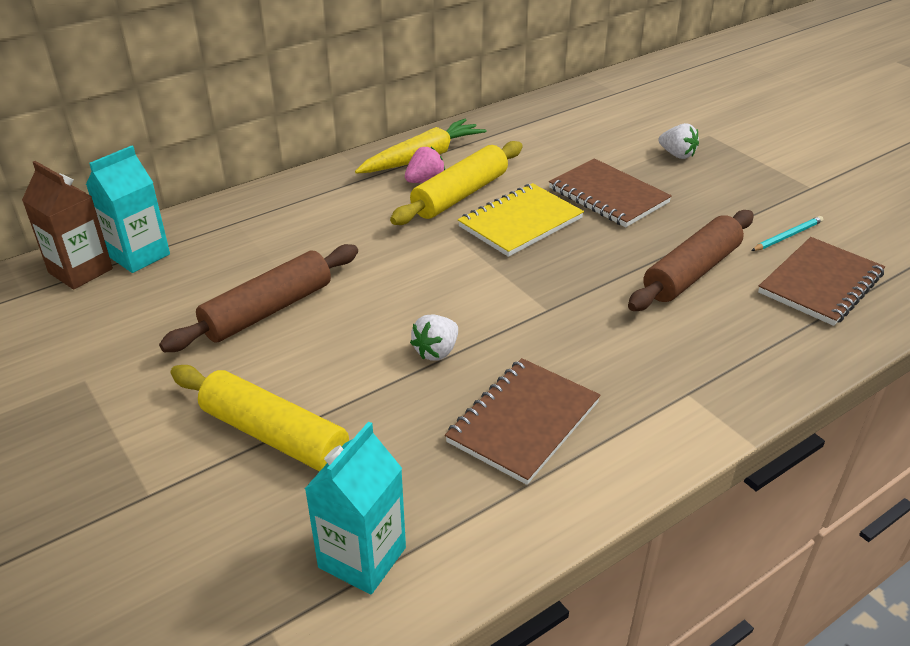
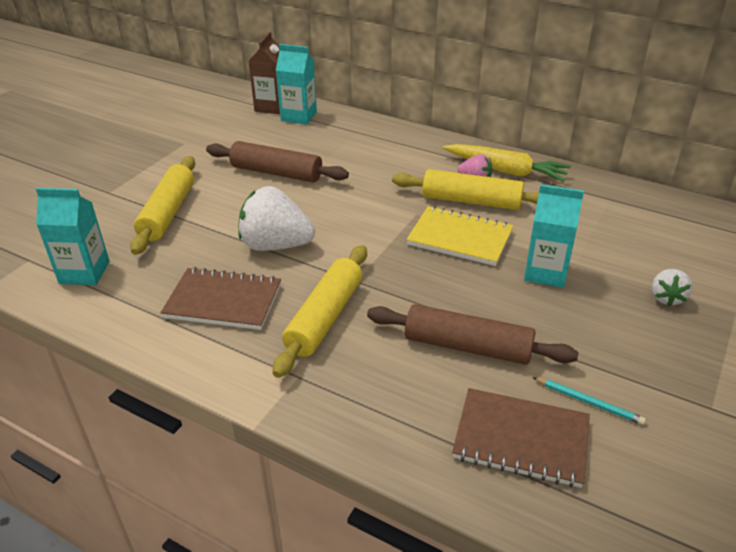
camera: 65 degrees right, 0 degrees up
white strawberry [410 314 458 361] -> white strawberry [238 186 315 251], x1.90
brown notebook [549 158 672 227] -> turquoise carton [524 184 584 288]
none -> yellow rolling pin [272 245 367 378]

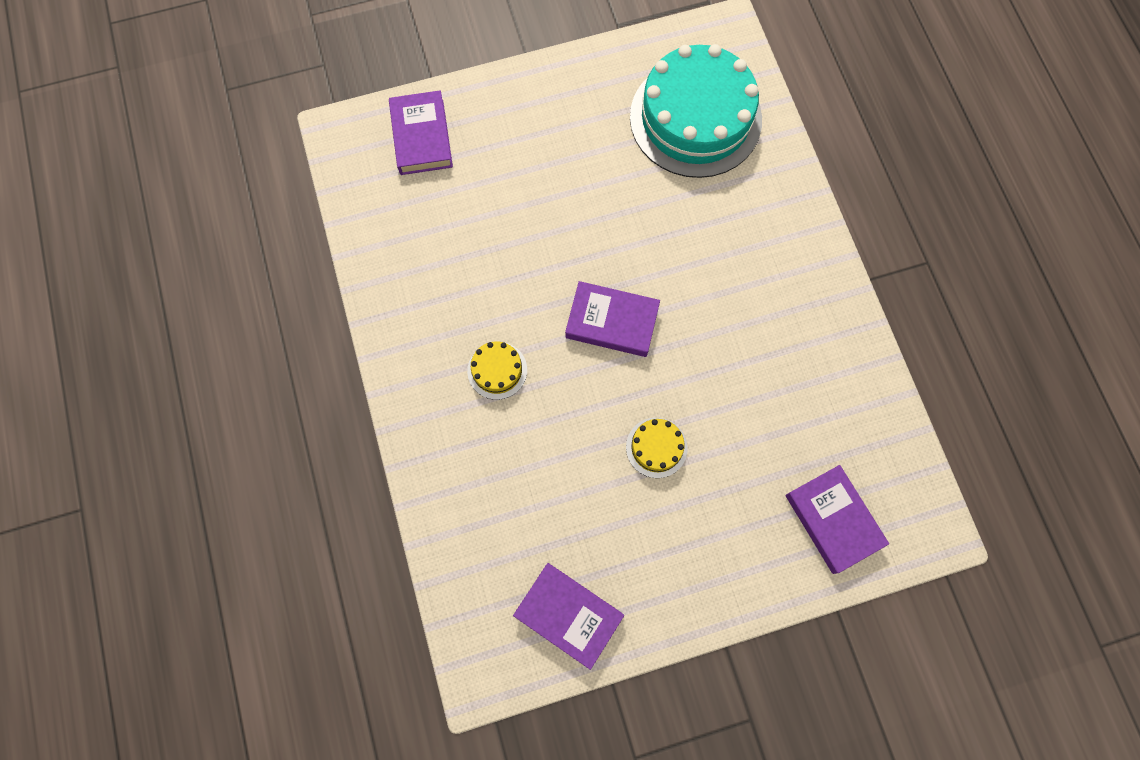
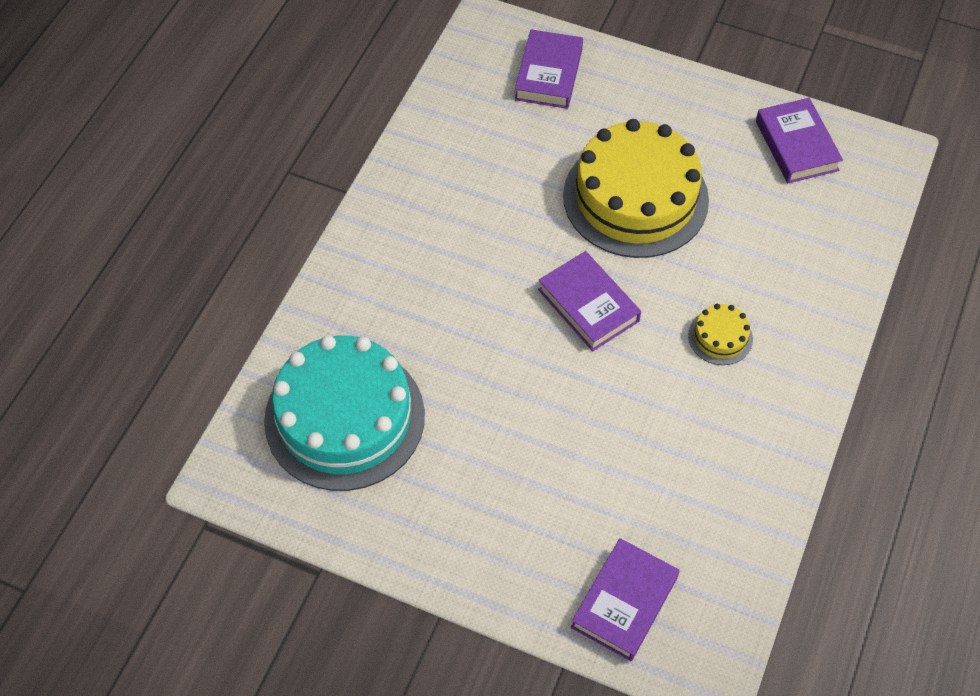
camera: 140 degrees left, 15 degrees down
yellow cake [626 418 687 478] -> yellow cake [563 119 709 258], x2.40

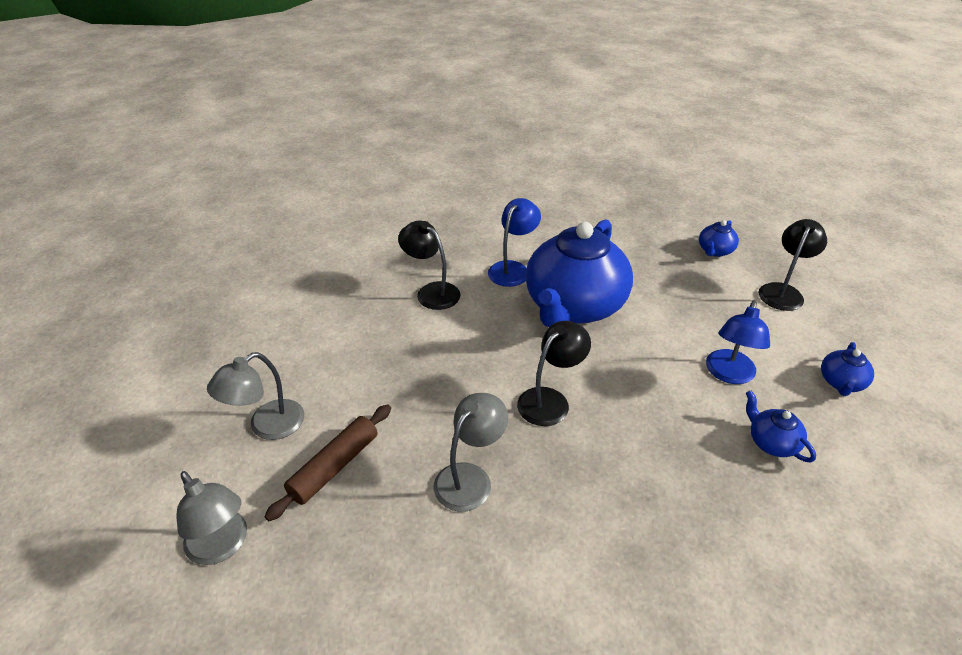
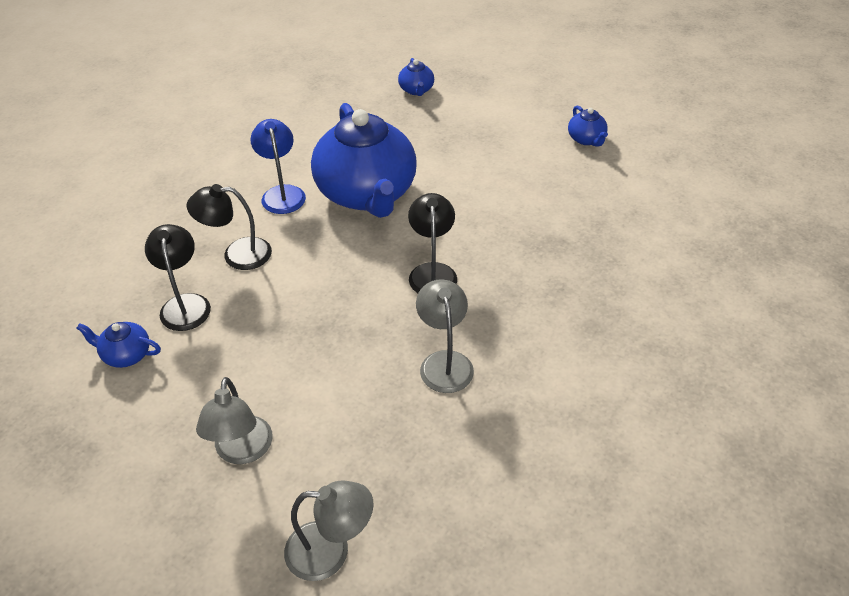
camera: 45 degrees left, 5 degrees up
brown rolling pin [264 404 391 521] -> none
blue lamp [706 300 770 384] -> none
blue teapot [746 390 816 463] -> blue teapot [76 322 161 368], move
black lamp [759 219 827 311] -> black lamp [145 224 211 331], move

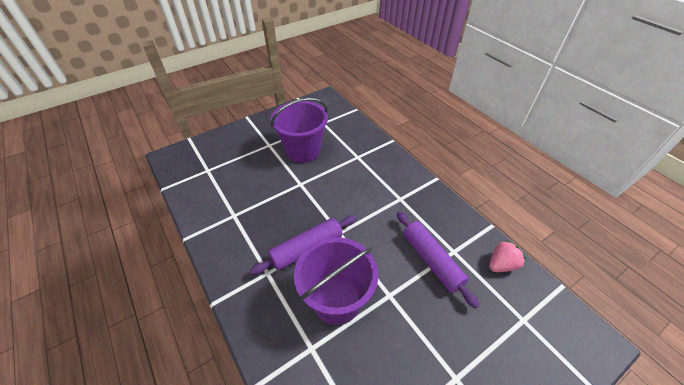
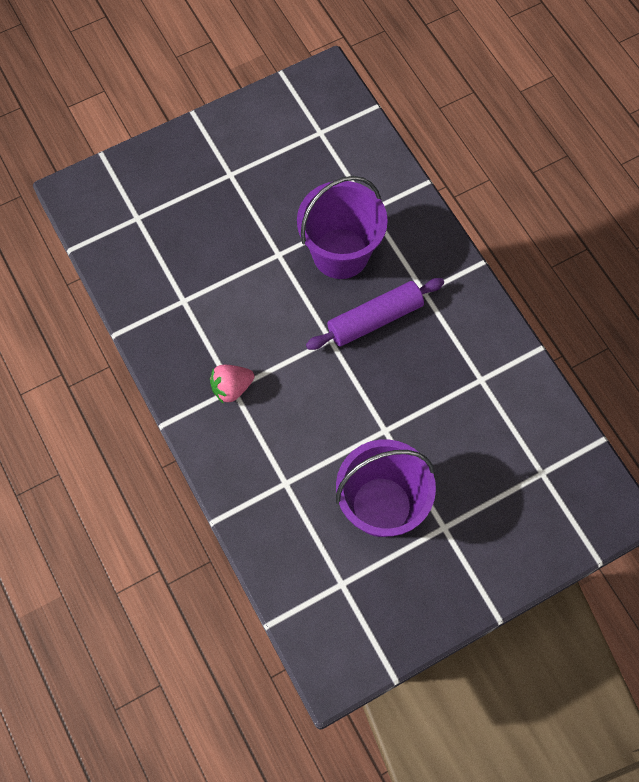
camera: 175 degrees left, 20 degrees up
purple rolling pin [397 211 479 309] -> none
pink strawberry [489 240 526 272] -> pink strawberry [210 365 255 404], move

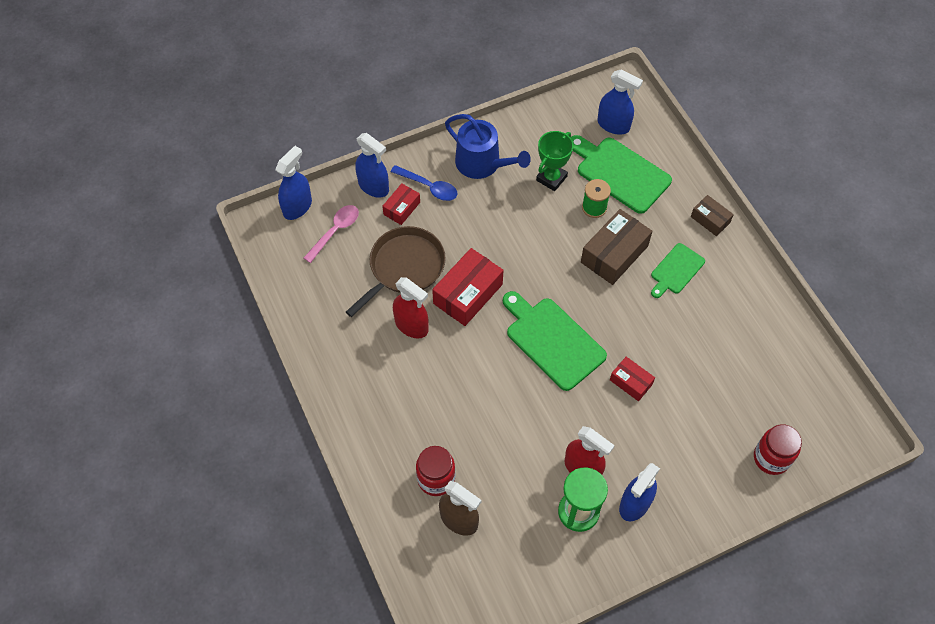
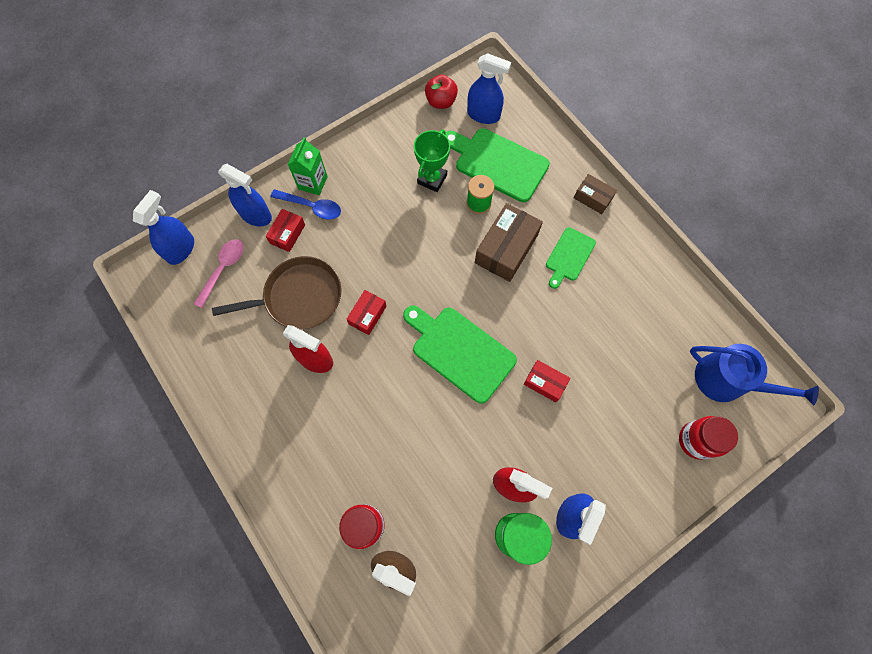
camera: 10 degrees left, 10 degrees up
brown pan [346 226 446 317] -> brown pan [212 256 341 329], 45 degrees clockwise
red box [432 248 504 326] -> red box [347 290 387 335], x0.56
blue watering can [445 114 531 179] -> blue watering can [690 344 819 405], move
none -> green carton [288 137 328 195]
none -> red apple [425 75 458 109]

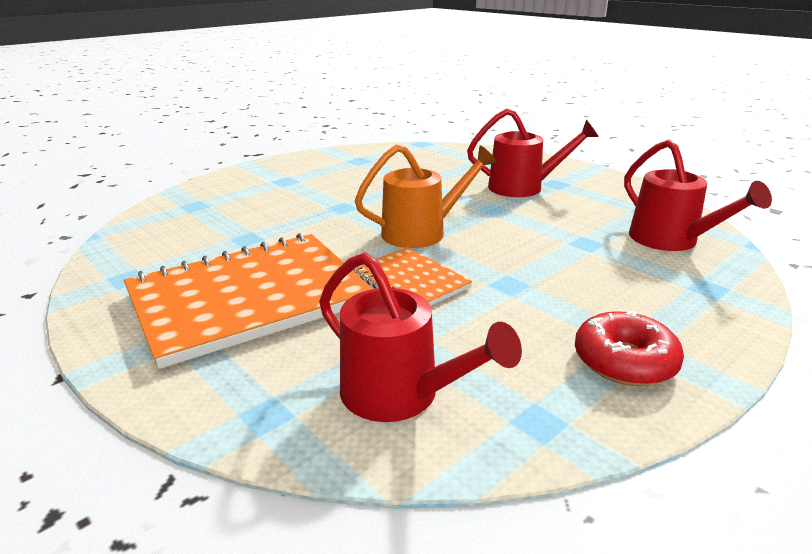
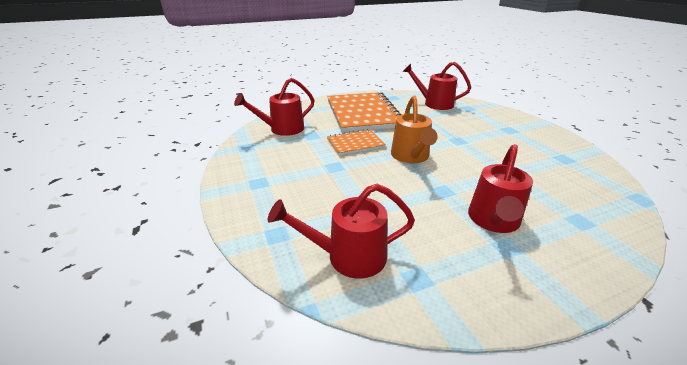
camera: 110 degrees right, 5 degrees up
red donut [575 311 684 386] -> none
none -> red watering can [402 62 471 110]

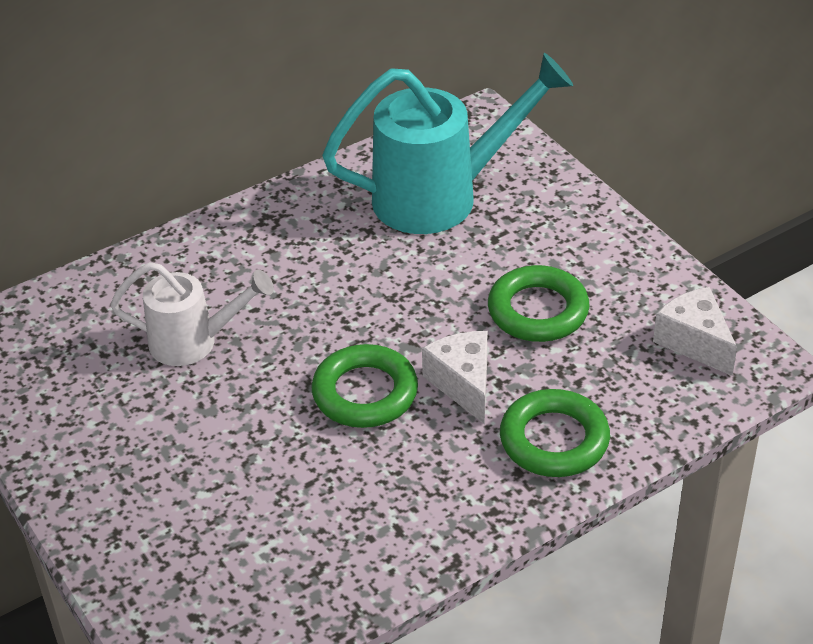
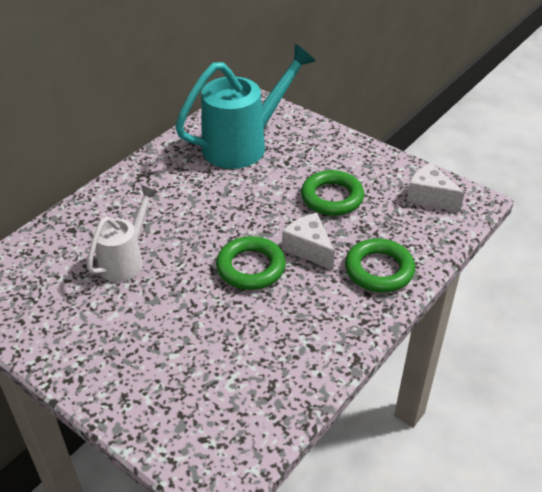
camera: 20 degrees left, 0 degrees up
white watering can [111 262 274 366] -> white watering can [87 185 158 282], 45 degrees counterclockwise

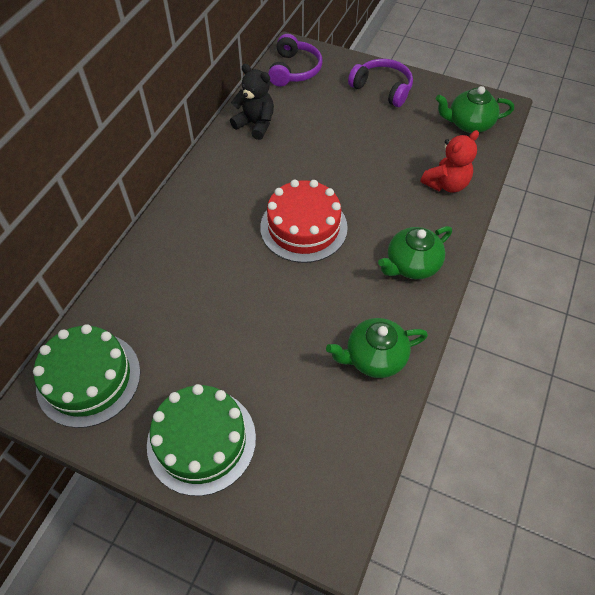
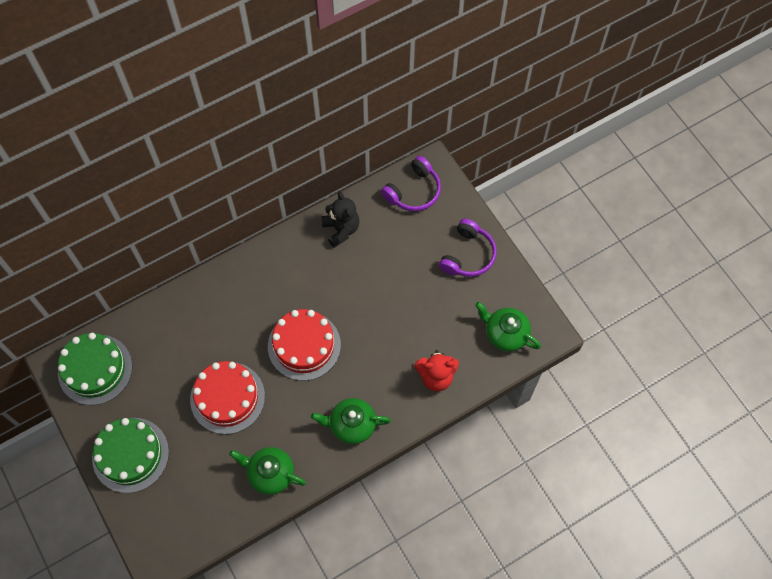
camera: 35 degrees right, 10 degrees up
purple headphones [348 59 413 107] -> purple headphones [439 219 497 277], 45 degrees clockwise
none -> red cake [190 361 265 434]

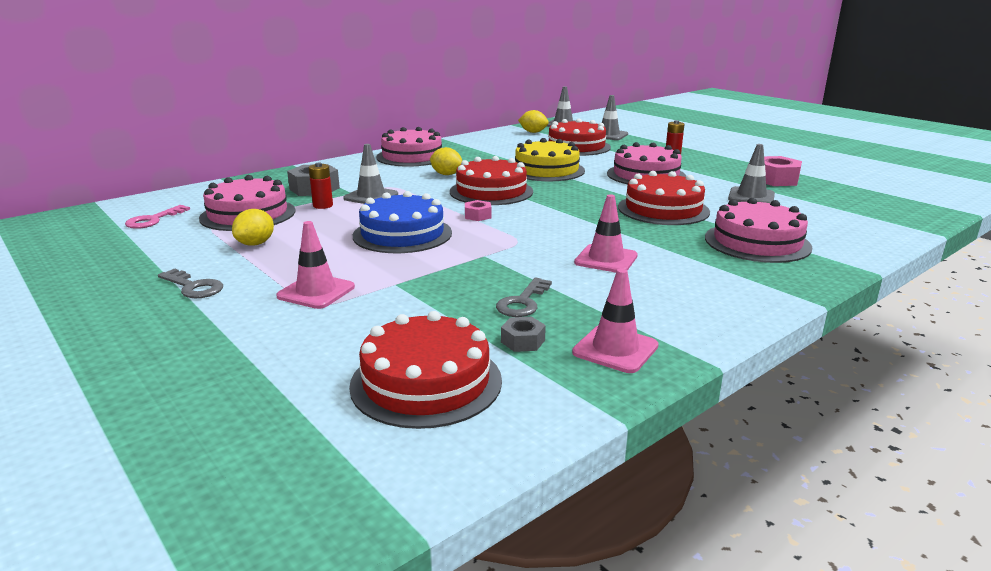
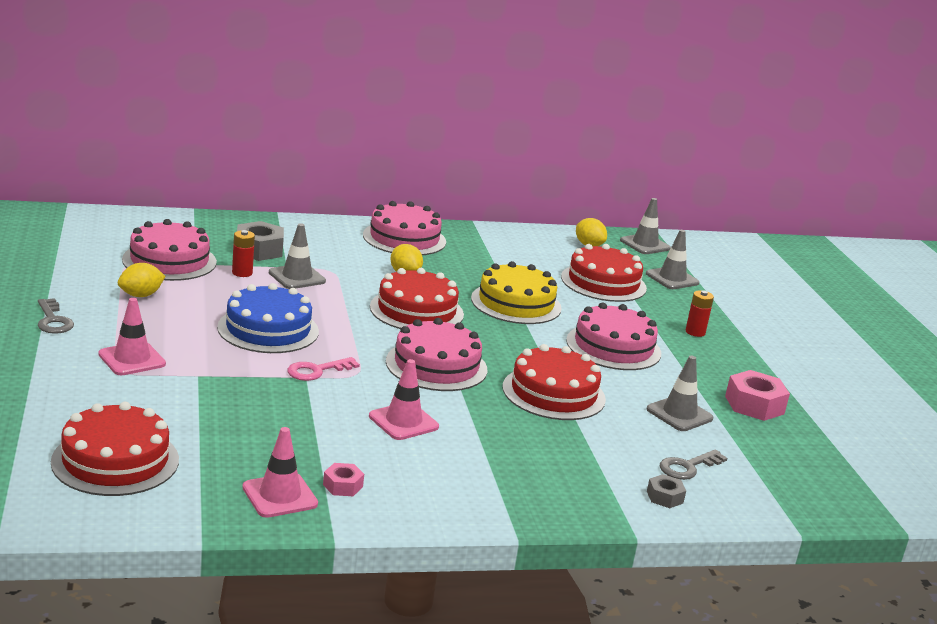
camera: 25 degrees right, 0 degrees up
pink key [125 205 190 229] -> pink key [287 357 360 381], move
pink nut [465 200 491 221] -> pink nut [323 463 364 496], move
grey key [496 278 552 317] -> grey key [660 449 728 480], move
grey nut [501 317 546 352] -> grey nut [647 474 686 508], move
pink cake [705 198 812 263] -> pink cake [386 318 488 391], move

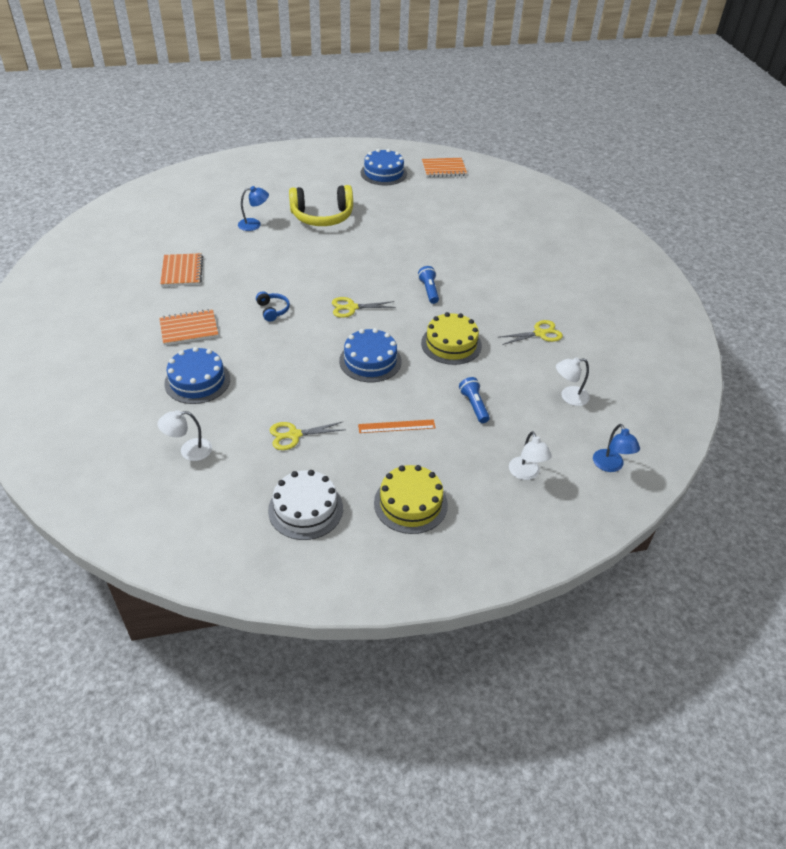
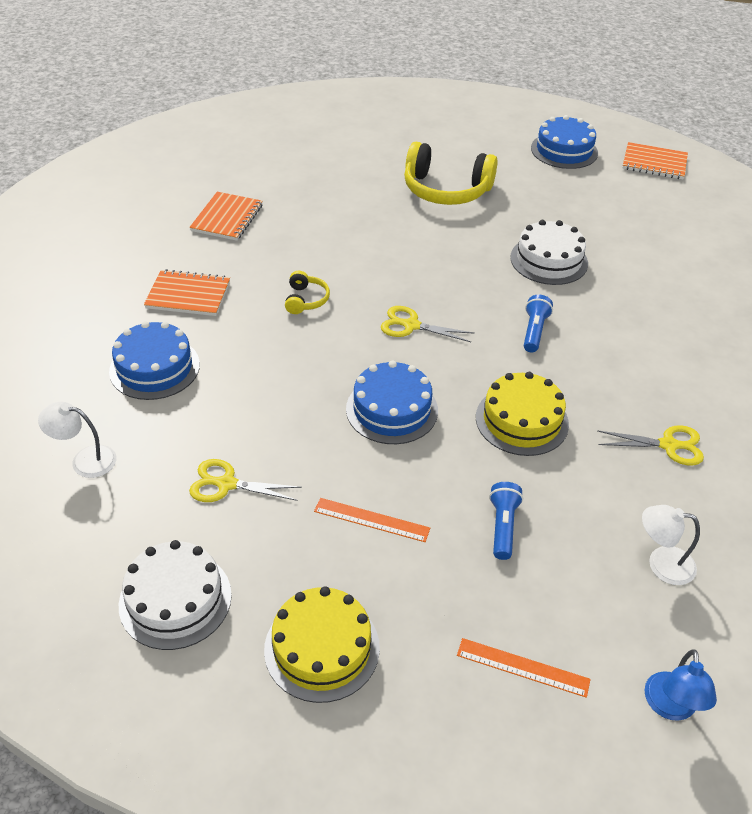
camera: 25 degrees right, 0 degrees up
blue lamp [238 186 269 231] -> none
blue headphones [256 291 290 322] -> yellow headphones [285 271 330 314]
white lamp [509 431 552 480] -> orange ruler [457 638 591 698]
none -> white cake [510 220 588 285]

